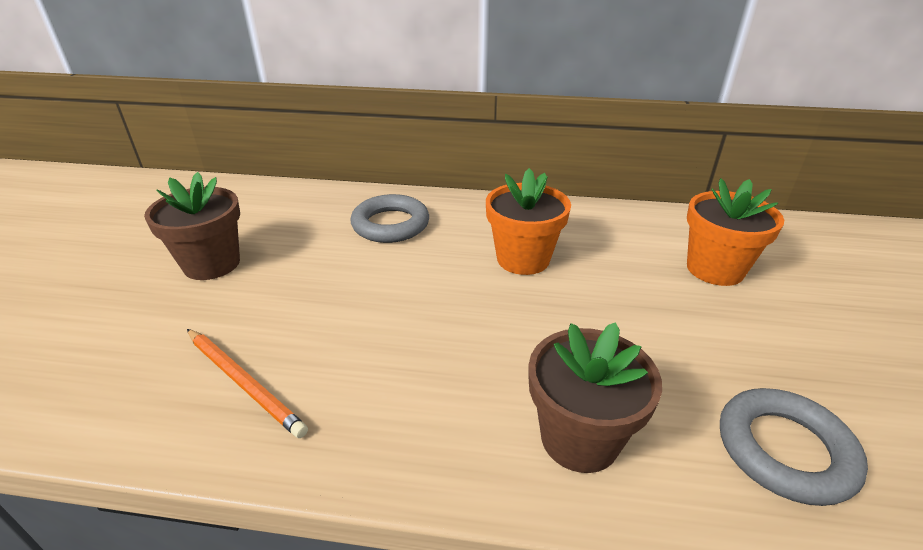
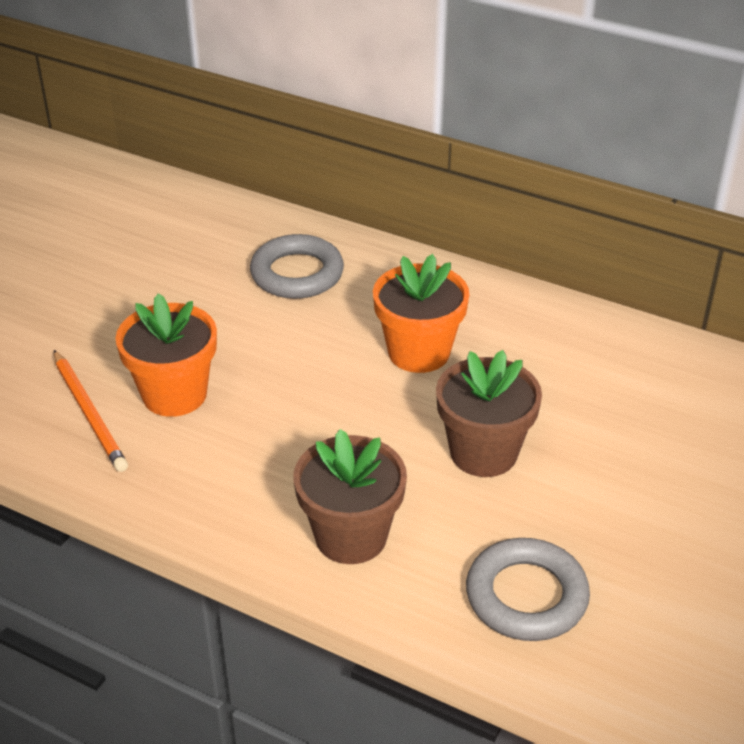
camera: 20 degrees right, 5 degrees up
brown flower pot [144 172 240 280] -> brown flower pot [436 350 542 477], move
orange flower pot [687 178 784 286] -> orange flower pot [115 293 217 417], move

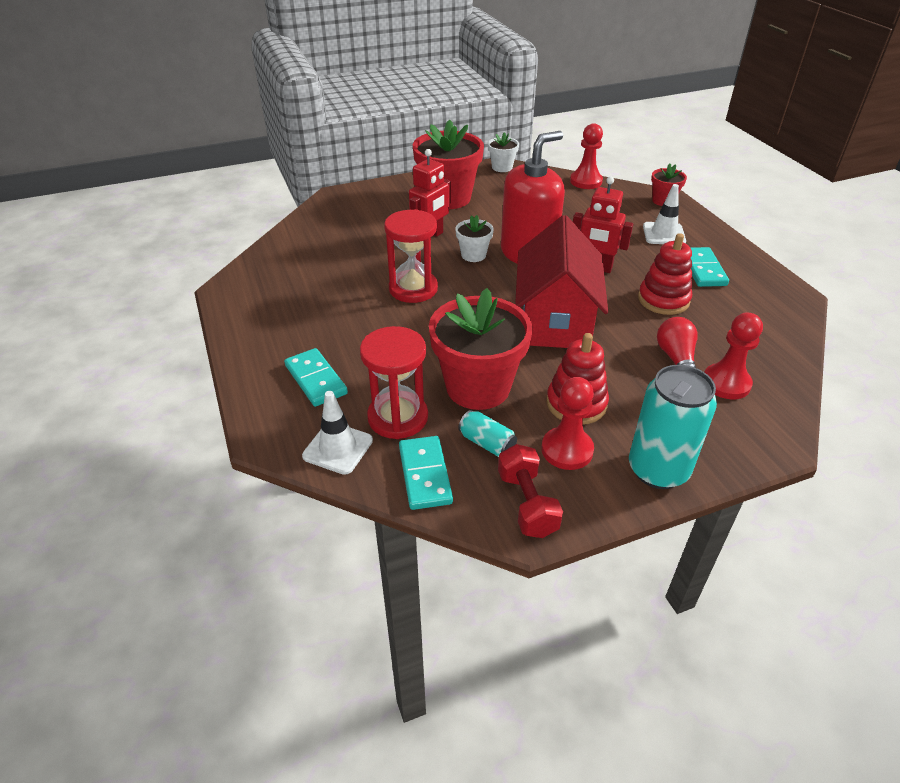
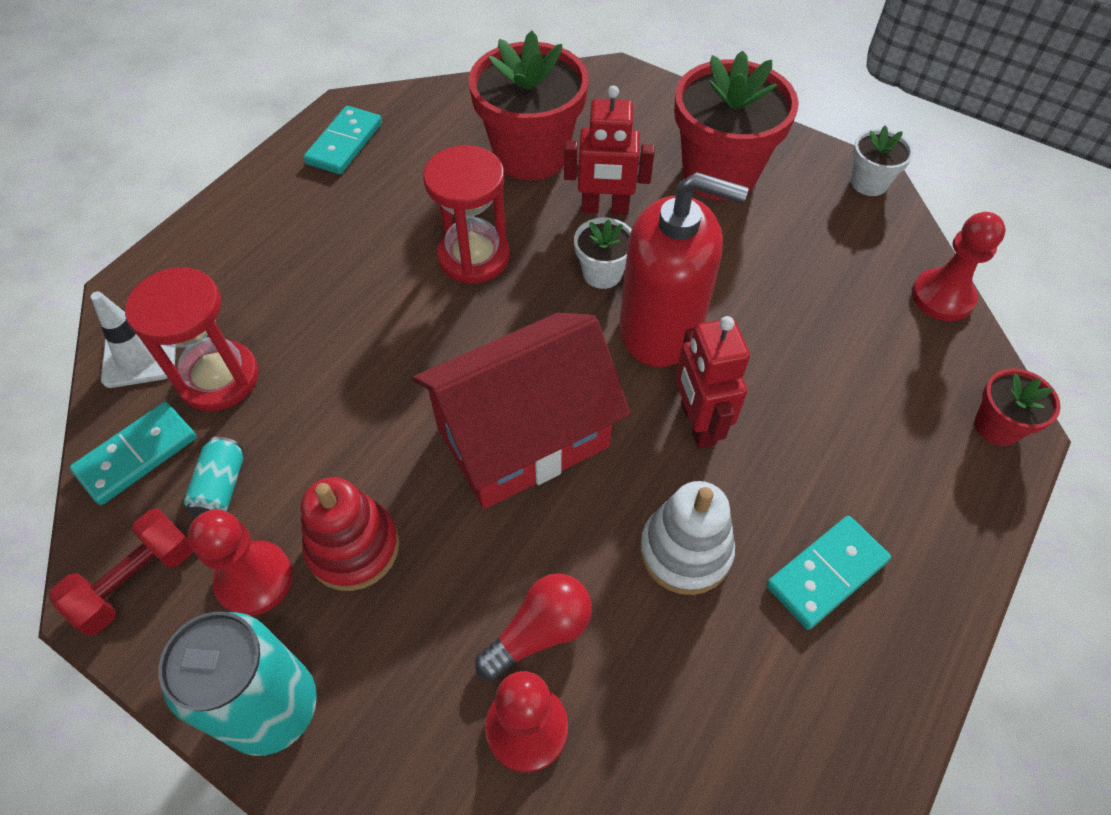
camera: 55 degrees right, 15 degrees up
turquoise domino [284 348 348 407] -> turquoise domino [303 106 382 174], move
red flower pot [429 288 533 410] -> red flower pot [469 30 589 181], move
red stacking toy [638 233 692 315] -> white stacking toy [640 481 735 595]
white traffic cone [643 184 686 244] -> none

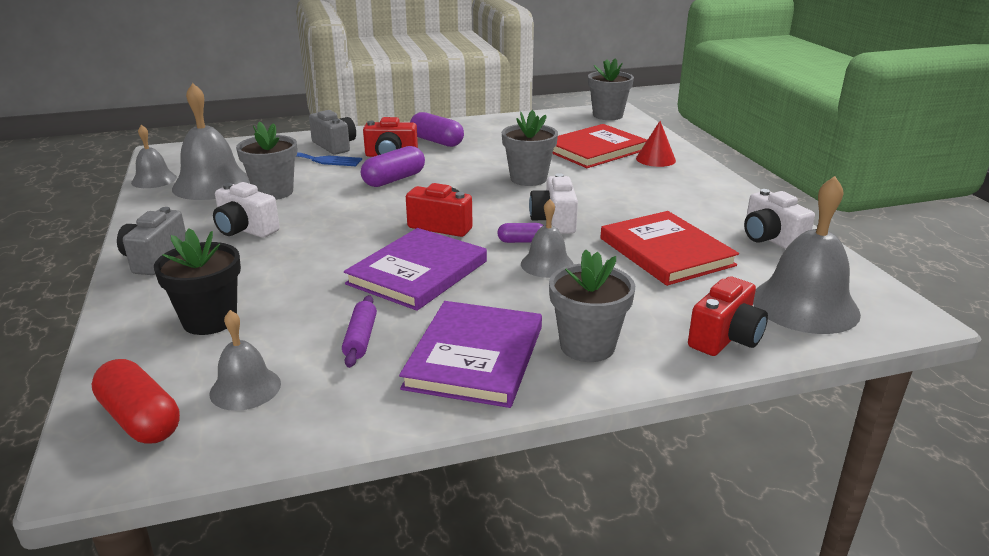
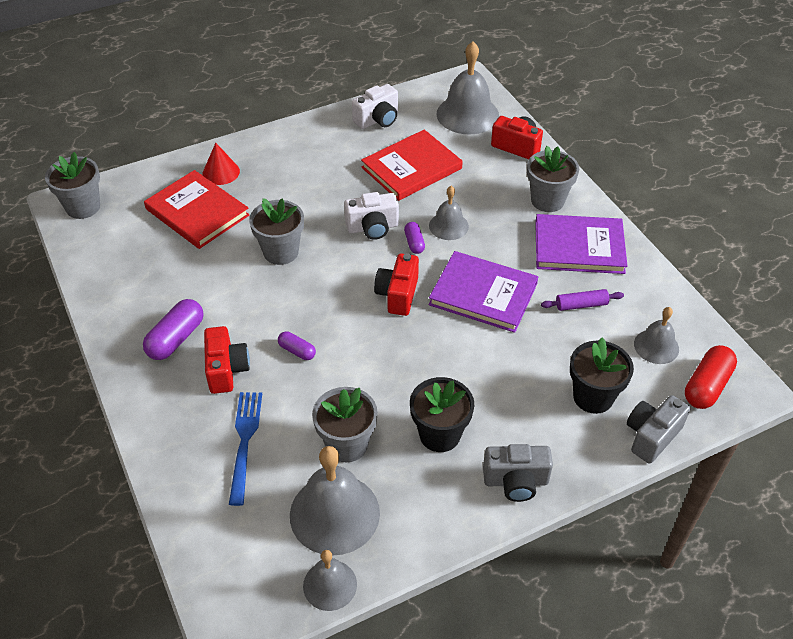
camera: 100 degrees left, 20 degrees up
white camera [213 182 280 238] -> black flower pot [410 377 474 452]
grey camera [309 110 356 155] -> grey camera [627 395 690 463], move
purple capsule [361 146 425 187] -> purple capsule [278 331 316 360], x0.57

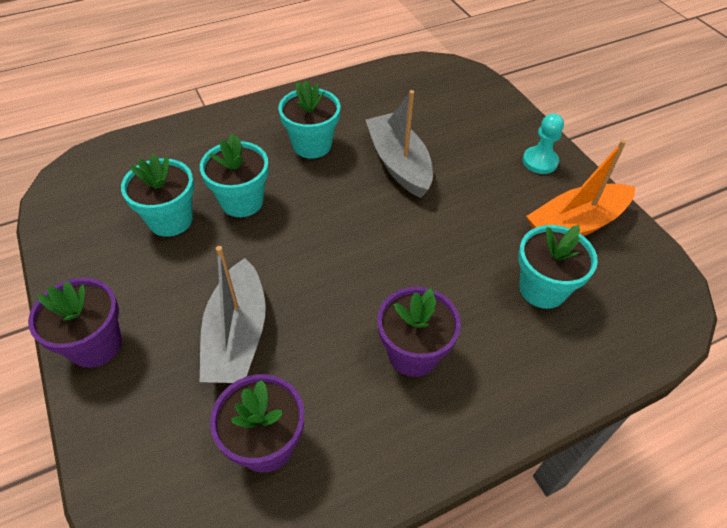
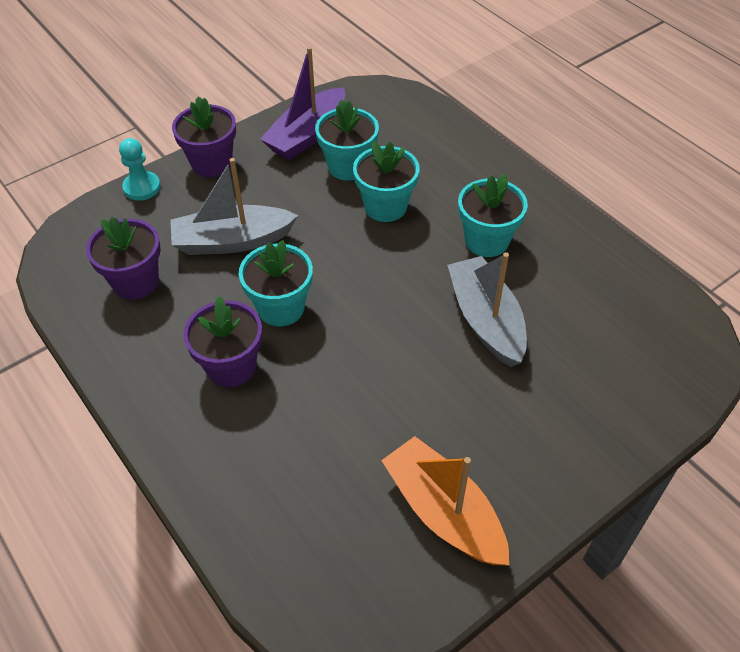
camera: 80 degrees right, 0 degrees up
grey boat [366 90 433 198] -> grey boat [447 252 527 367], 75 degrees counterclockwise
turquoise flower pot [518 225 598 309] -> turquoise flower pot [239 240 313 326], move
turquoise pawn [523 113 564 174] -> turquoise pawn [119 138 161 201], move
none -> purple boat [260 47 345 160]

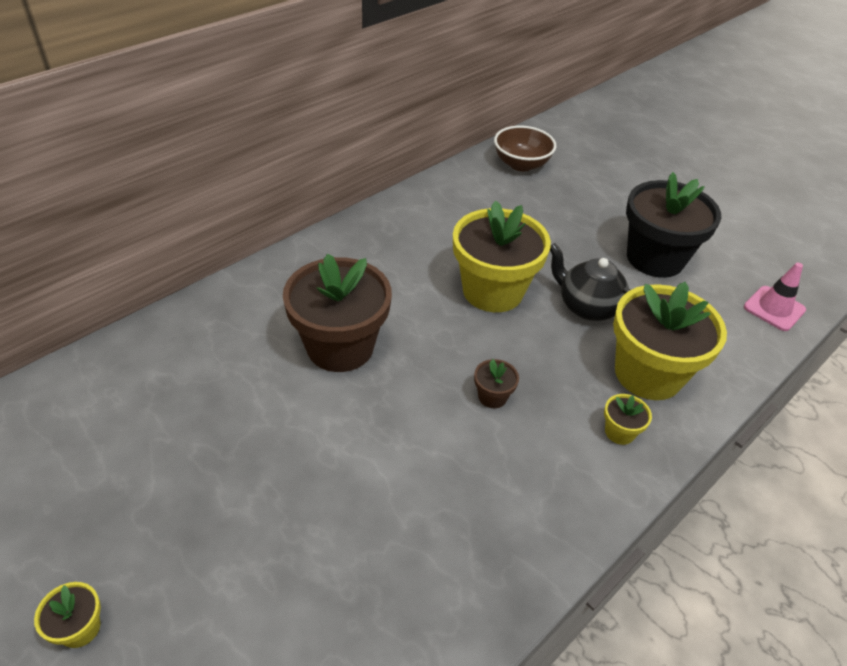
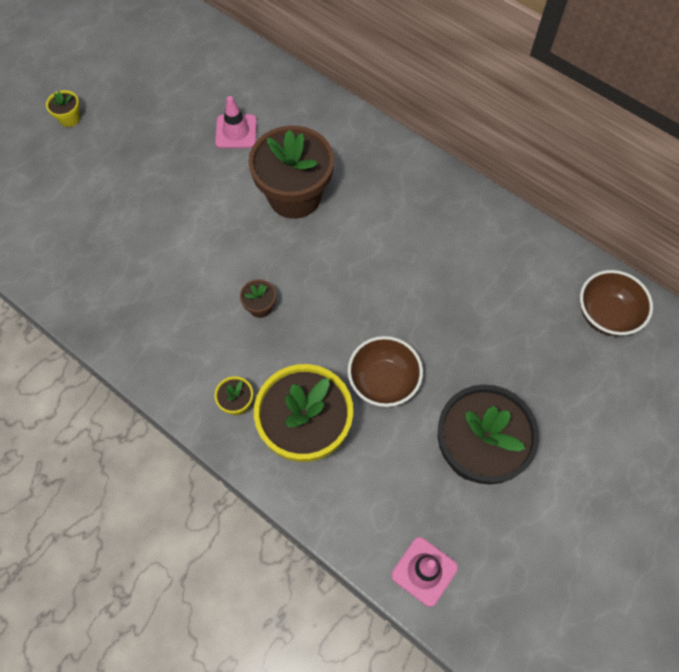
camera: 85 degrees right, 20 degrees up
yellow flower pot [453 201 551 312] -> none
black teapot [550 243 630 321] -> brown bowl [348 336 423 407]
none -> pink traffic cone [215 96 257 148]

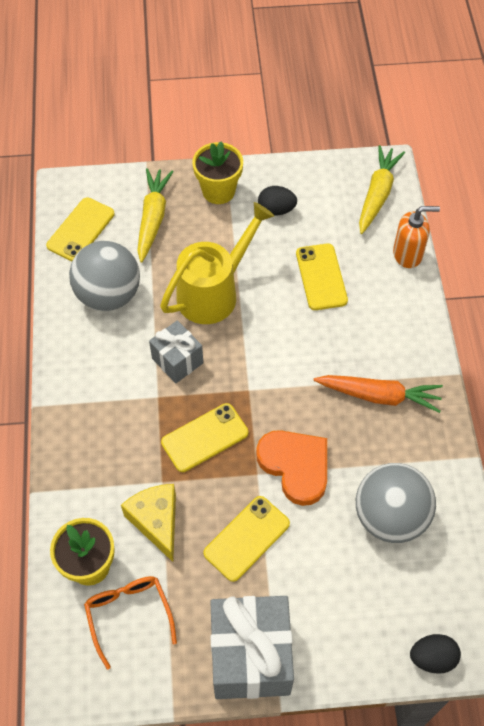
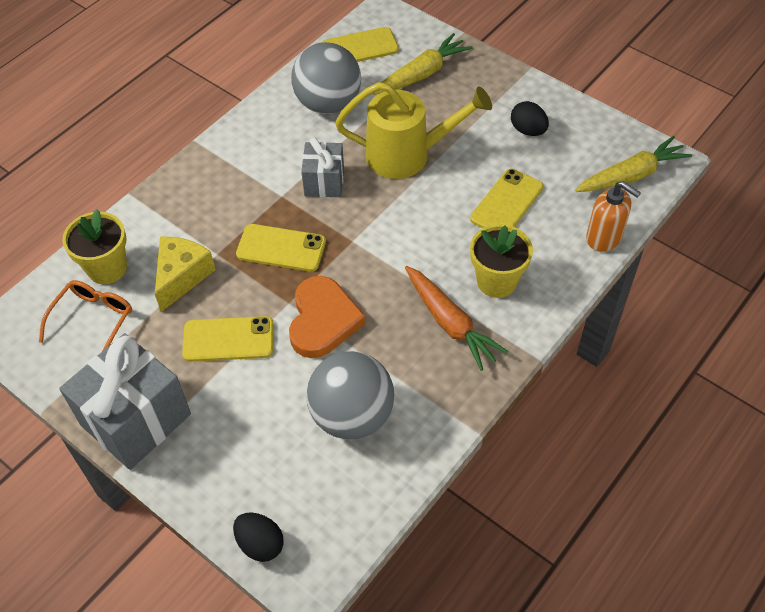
camera: 45 degrees right, 5 degrees down
yellow flower pot [192 141 243 204] -> yellow flower pot [470 224 533 298], move

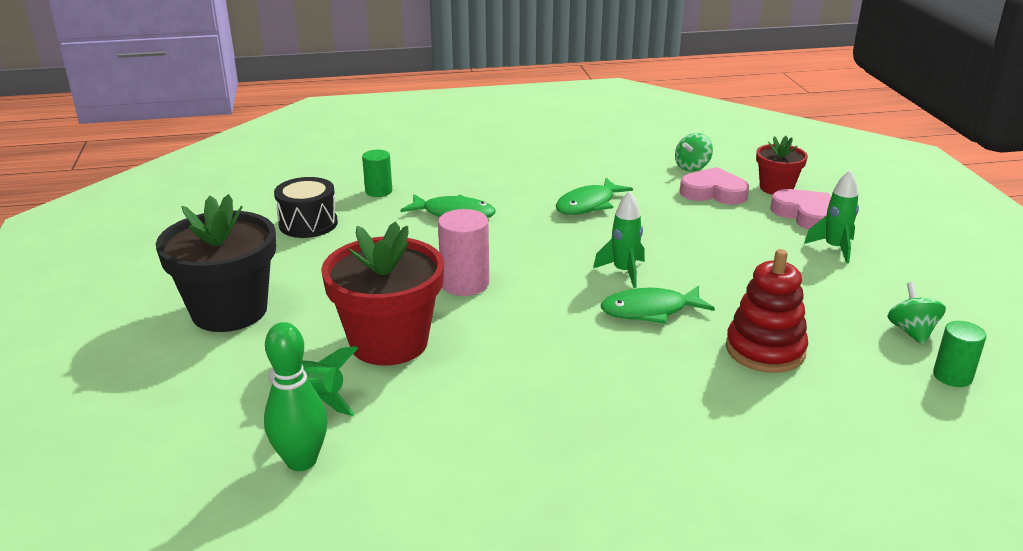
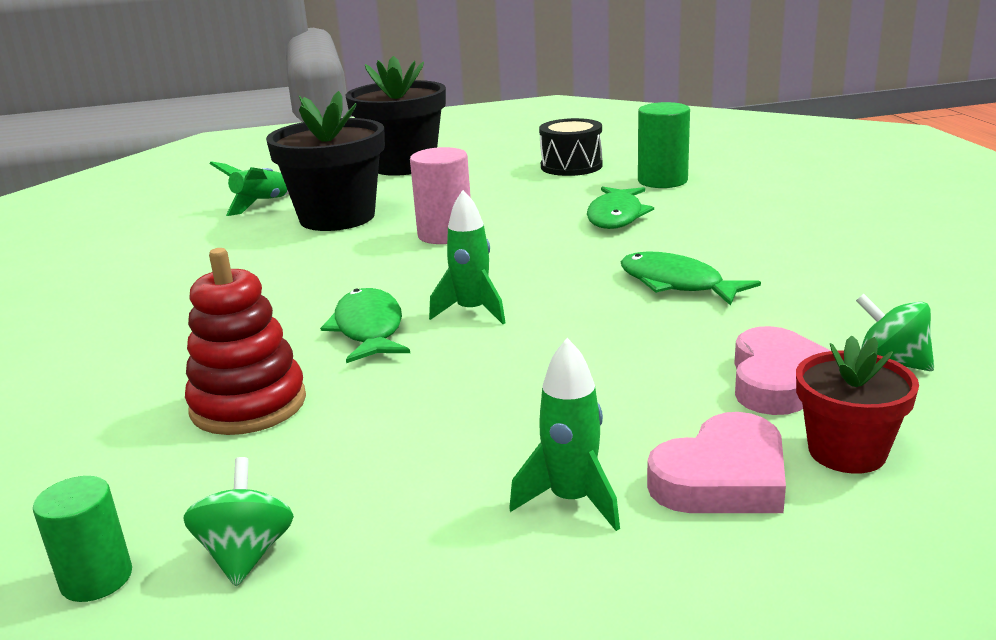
camera: 90 degrees right, 5 degrees down
green bowling pin [264 322 328 471] -> none
red flower pot [321 221 444 365] -> black flower pot [266 91 385 231]
green cylinder [362 150 392 197] -> green cylinder [638 102 690 188], x1.52
green spinning top [888 282 946 345] -> green spinning top [183 457 294 586], 90 degrees counterclockwise

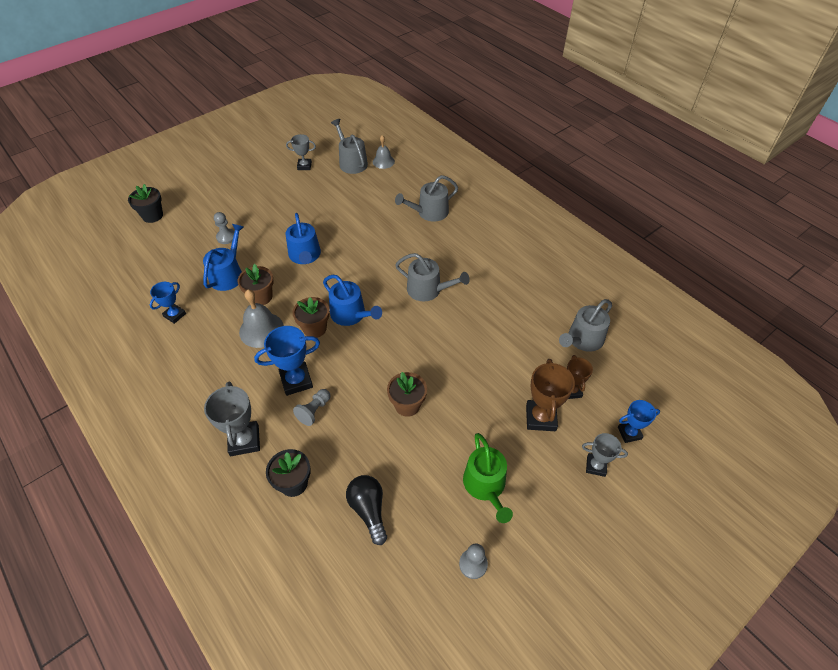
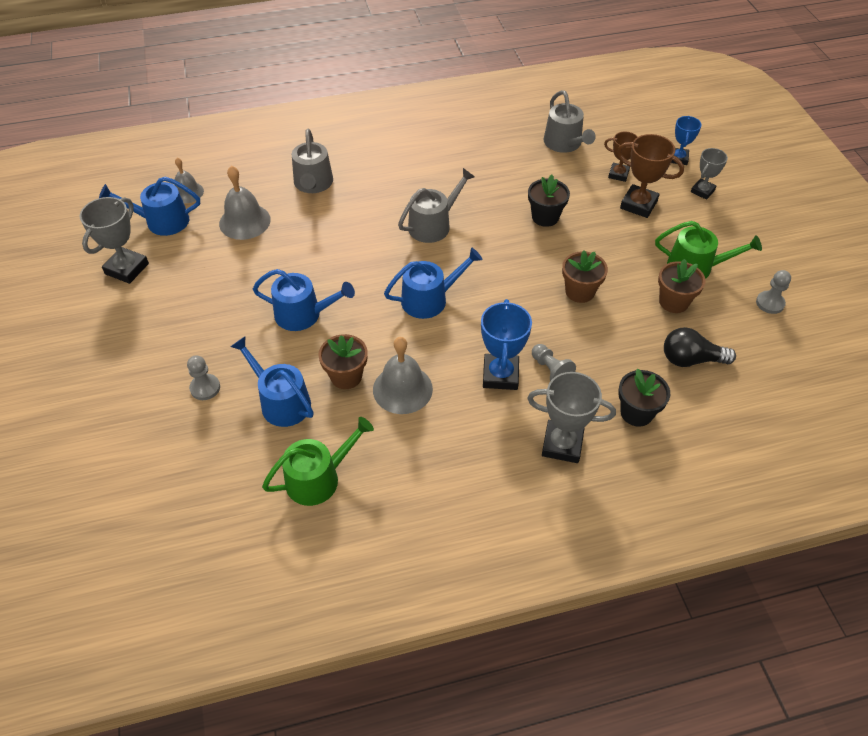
camera: 65 degrees left, 0 degrees up
black flower pot [128 184 163 223] -> black flower pot [528 174 570 227], move
blue trophy [150 282 186 324] -> green watering can [262 417 374 506]
grey trophy [286 134 316 170] -> grey trophy [80 197 149 284], x1.59
brown flower pot [292 297 330 338] -> brown flower pot [658 259 706 313], move
grey watering can [331 119 368 174] -> blue watering can [99 177 200 236]
none -> grey bell [219 166 271 240]

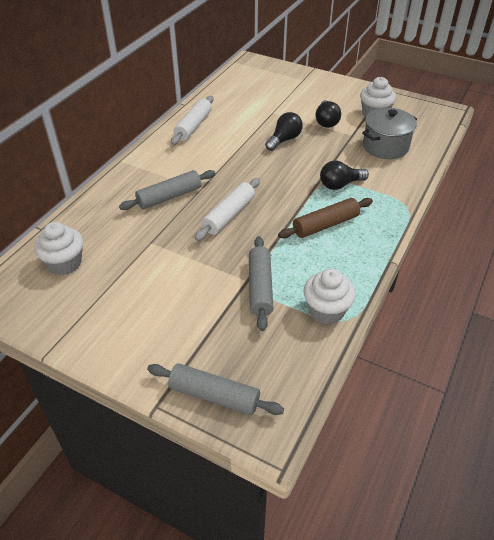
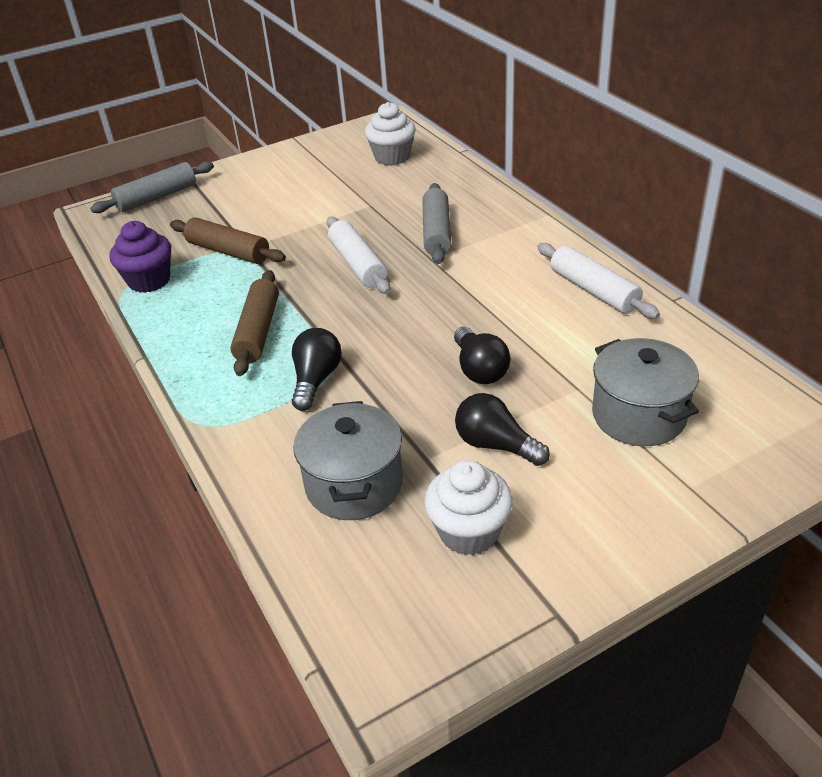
camera: 125 degrees right, 5 degrees down
grey rolling pin [249 236 273 331] -> brown rolling pin [170 217 286 264]
white cupcake [304 268 356 324] -> purple cupcake [110 221 171 293]
none -> grey pot [592 338 699 446]

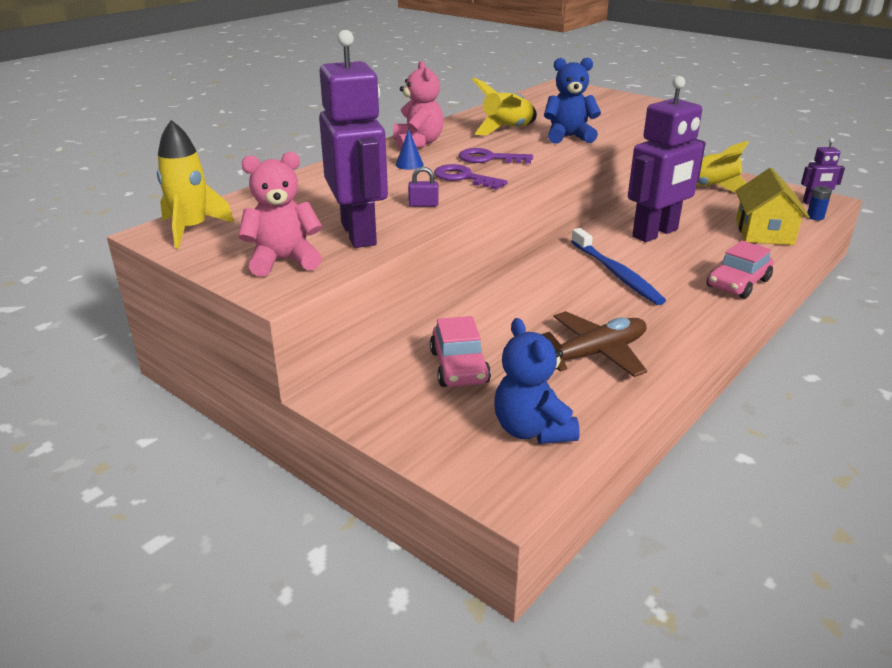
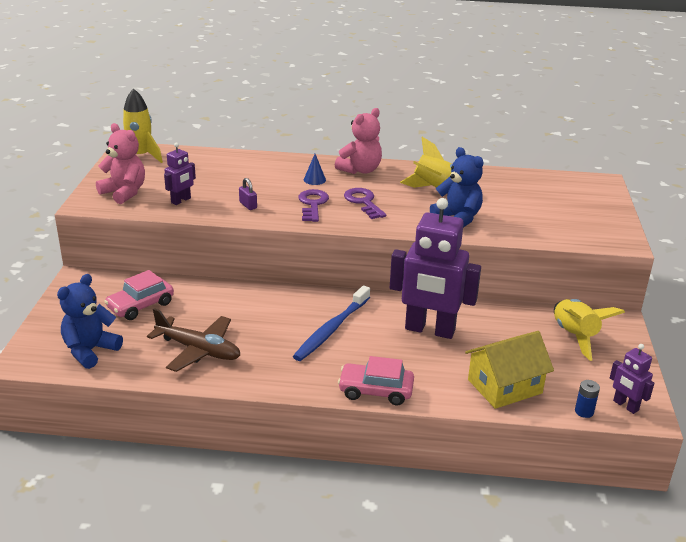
camera: 55 degrees right, 0 degrees up
purple robot [319 30 388 248] -> purple robot [164 143 196 205], x0.47

